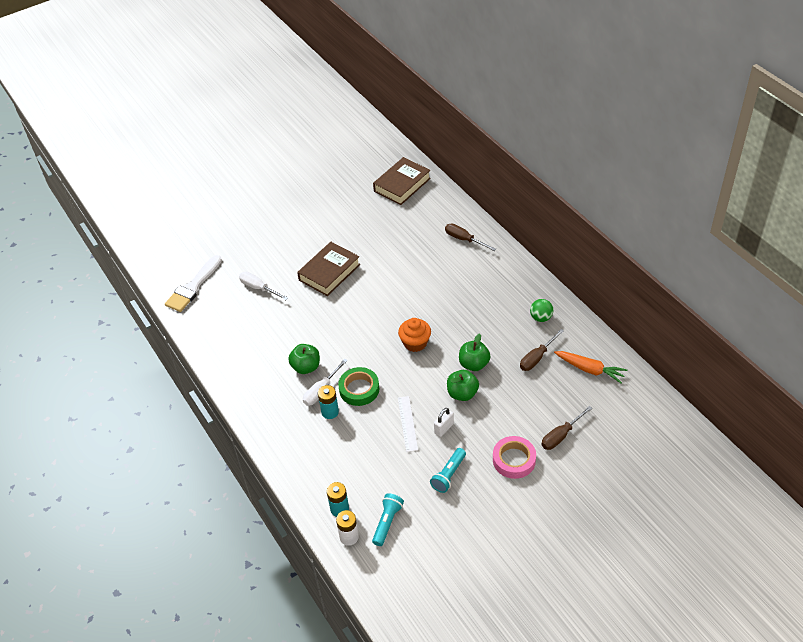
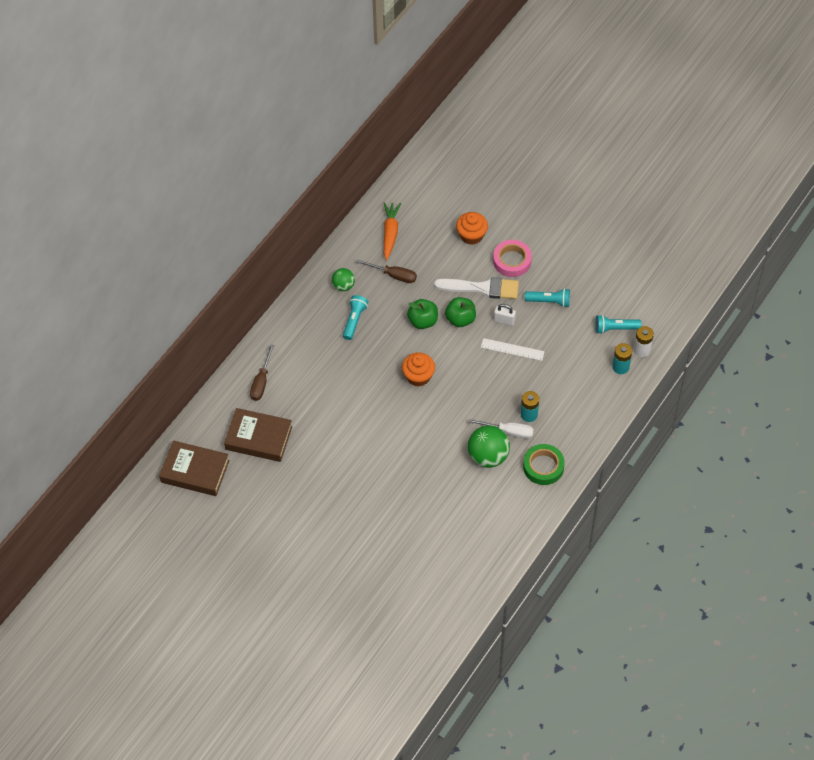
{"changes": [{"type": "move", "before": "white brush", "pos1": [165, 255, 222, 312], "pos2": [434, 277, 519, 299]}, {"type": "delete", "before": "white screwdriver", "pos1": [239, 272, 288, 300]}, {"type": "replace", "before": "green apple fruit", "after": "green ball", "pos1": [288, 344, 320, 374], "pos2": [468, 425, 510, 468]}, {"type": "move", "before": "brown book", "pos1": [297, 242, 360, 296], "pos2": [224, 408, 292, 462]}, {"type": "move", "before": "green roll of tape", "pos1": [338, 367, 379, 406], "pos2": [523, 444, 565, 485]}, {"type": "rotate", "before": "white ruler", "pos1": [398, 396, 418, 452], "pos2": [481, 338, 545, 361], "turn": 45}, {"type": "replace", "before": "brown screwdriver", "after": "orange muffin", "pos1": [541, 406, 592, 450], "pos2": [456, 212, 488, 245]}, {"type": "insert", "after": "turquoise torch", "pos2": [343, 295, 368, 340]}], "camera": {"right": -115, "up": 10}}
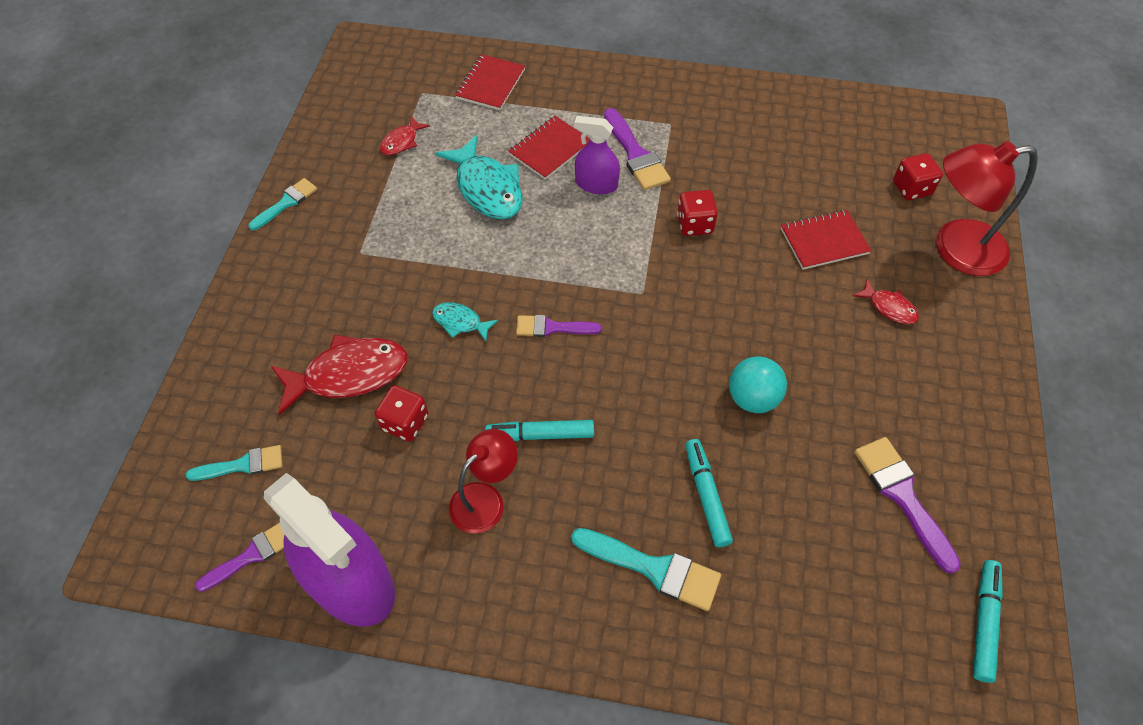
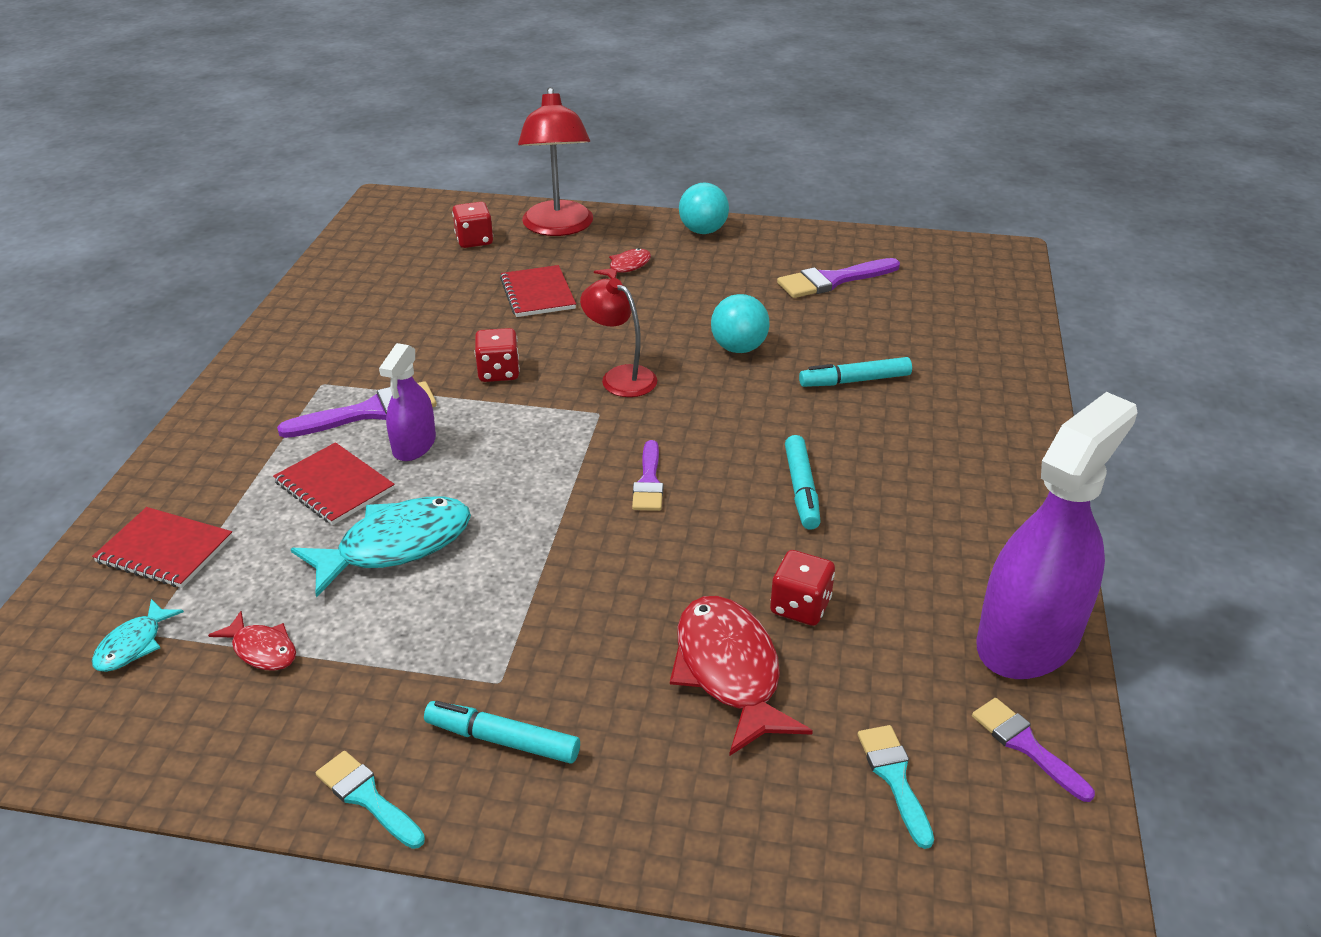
{"changes": [{"type": "move", "before": "turquoise toy fish", "pos1": [432, 302, 498, 341], "pos2": [92, 599, 184, 672]}, {"type": "move", "before": "scarlet lamp", "pos1": [449, 429, 518, 534], "pos2": [580, 278, 657, 397]}, {"type": "delete", "before": "turquoise brush", "pos1": [571, 528, 721, 611]}, {"type": "move", "before": "turquoise felt pen", "pos1": [973, 560, 1003, 683], "pos2": [424, 701, 580, 764]}, {"type": "insert", "after": "turquoise ball", "pos2": [679, 183, 729, 234]}], "camera": {"right": -90, "up": -20}}
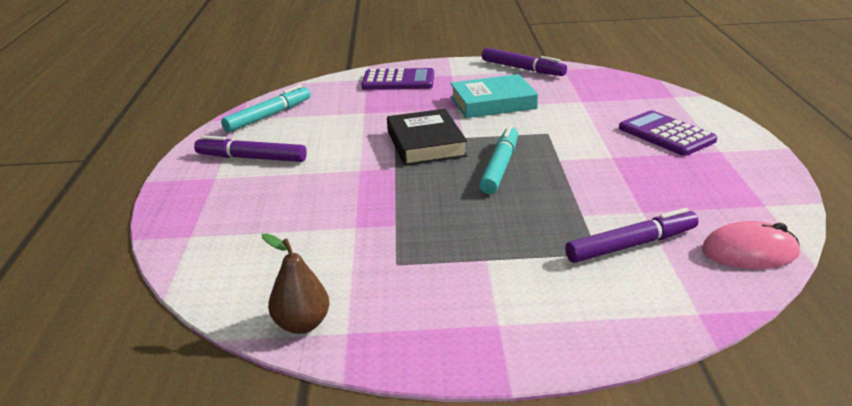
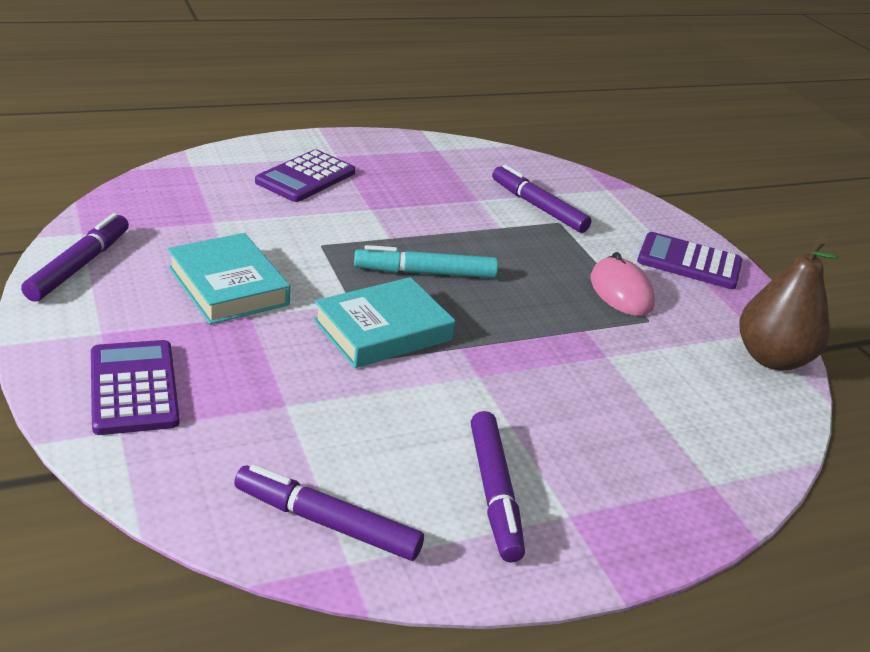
{"changes": [{"type": "recolor", "before": "turquoise felt pen", "after": "royal purple felt pen", "pos1": [221, 85, 311, 132], "pos2": [234, 464, 424, 561]}, {"type": "resize", "before": "brown pear fruit", "pos1": [262, 233, 330, 334], "pos2": [739, 236, 839, 371], "scale": 1.56}, {"type": "recolor", "before": "black book", "after": "turquoise book", "pos1": [387, 109, 467, 166], "pos2": [314, 277, 455, 368]}, {"type": "move", "before": "rose-pink mouse", "pos1": [702, 221, 800, 269], "pos2": [591, 252, 655, 316]}, {"type": "insert", "after": "royal purple pocket calculator", "pos2": [637, 232, 742, 289]}], "camera": {"right": -115, "up": 5}}
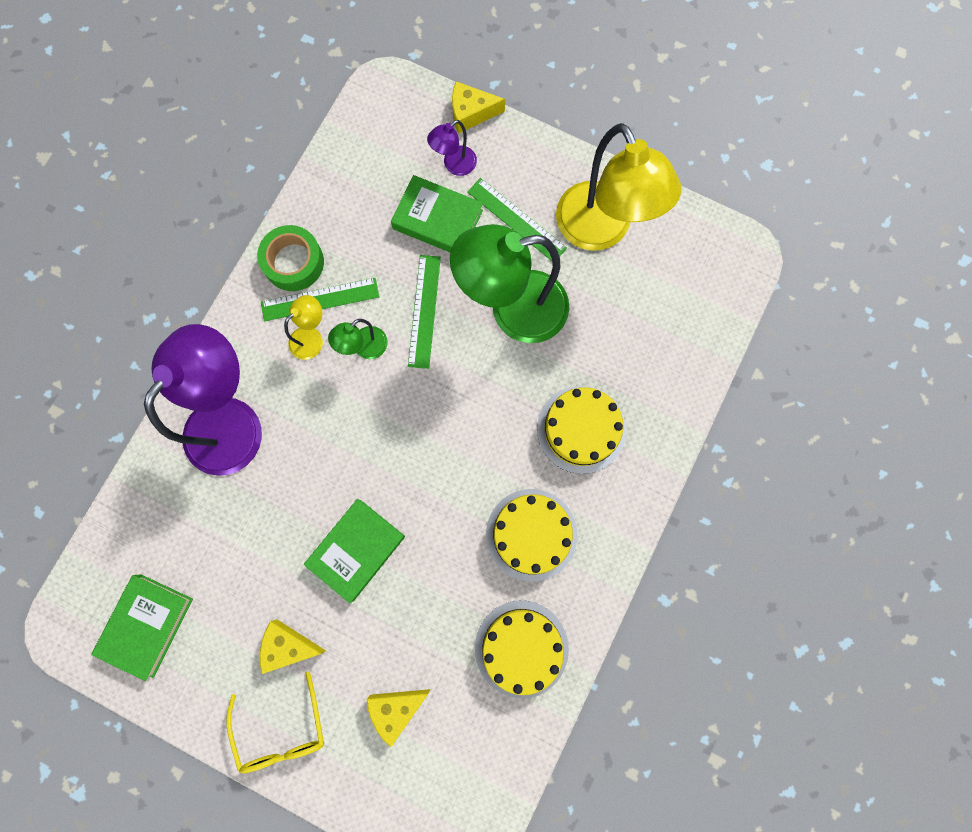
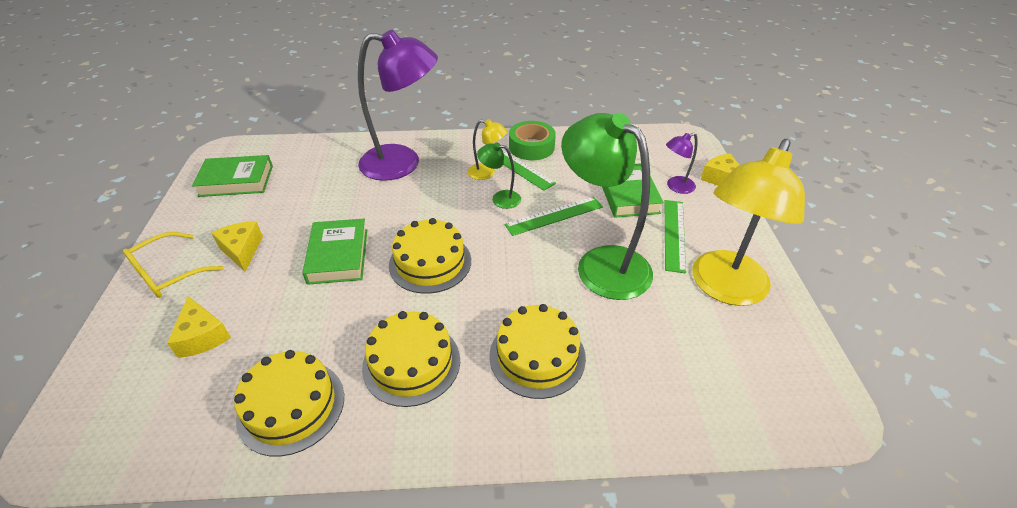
{"changes": [{"type": "rotate", "before": "green book", "pos1": [304, 499, 405, 603], "pos2": [302, 219, 367, 285], "turn": 75}, {"type": "rotate", "before": "bright yellow cheese", "pos1": [367, 689, 430, 747], "pos2": [167, 296, 231, 358], "turn": -150}, {"type": "rotate", "before": "royal purple lamp", "pos1": [427, 120, 477, 176], "pos2": [666, 133, 698, 194], "turn": -45}, {"type": "insert", "after": "bright yellow gateau", "pos2": [389, 218, 471, 294]}], "camera": {"right": 60, "up": -35}}
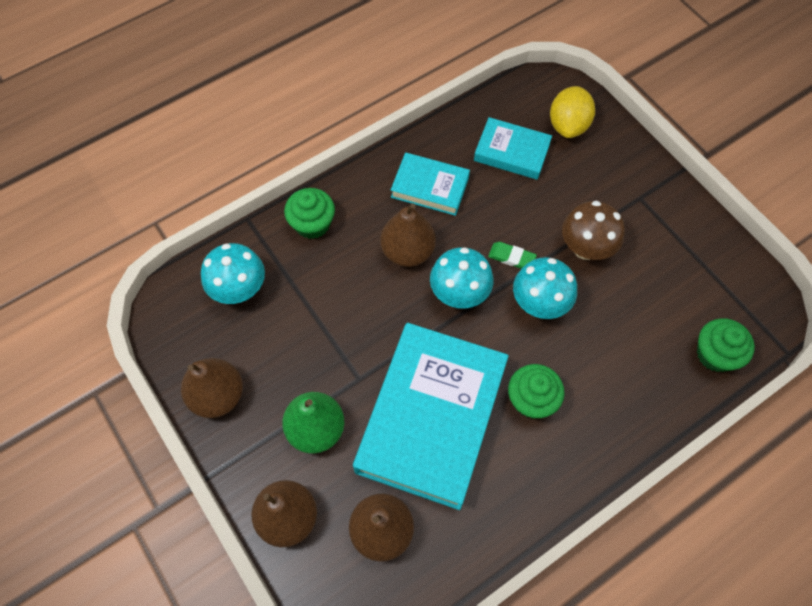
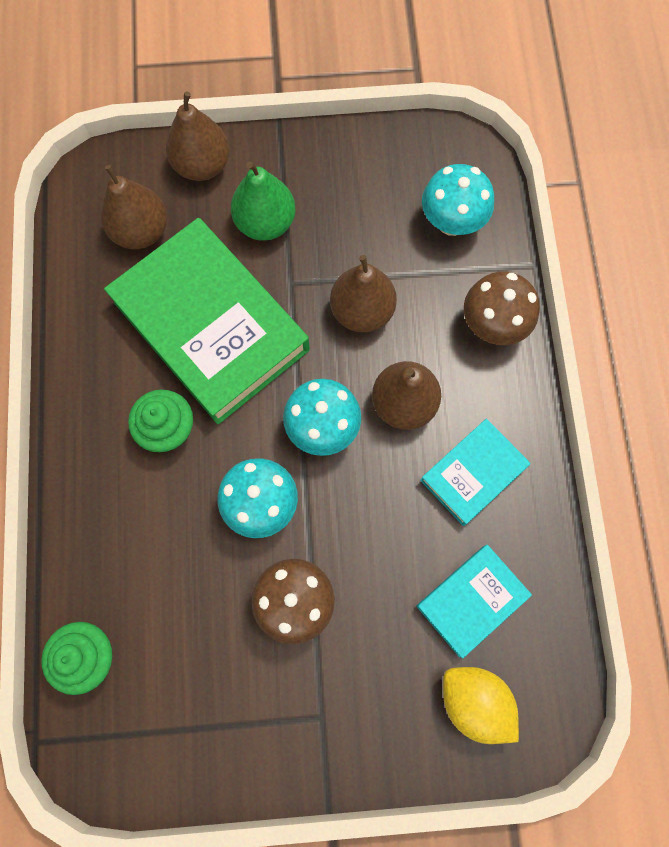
{"changes": [{"type": "move", "before": "brown pear fruit", "pos1": [181, 358, 243, 418], "pos2": [330, 255, 397, 333]}, {"type": "replace", "before": "green muffin", "after": "brown fungus", "pos1": [284, 188, 335, 239], "pos2": [464, 271, 540, 345]}, {"type": "recolor", "before": "turquoise book", "after": "green book", "pos1": [353, 323, 509, 510], "pos2": [104, 218, 310, 425]}, {"type": "delete", "before": "green gum eraser", "pos1": [488, 242, 537, 269]}], "camera": {"right": 120, "up": 10}}
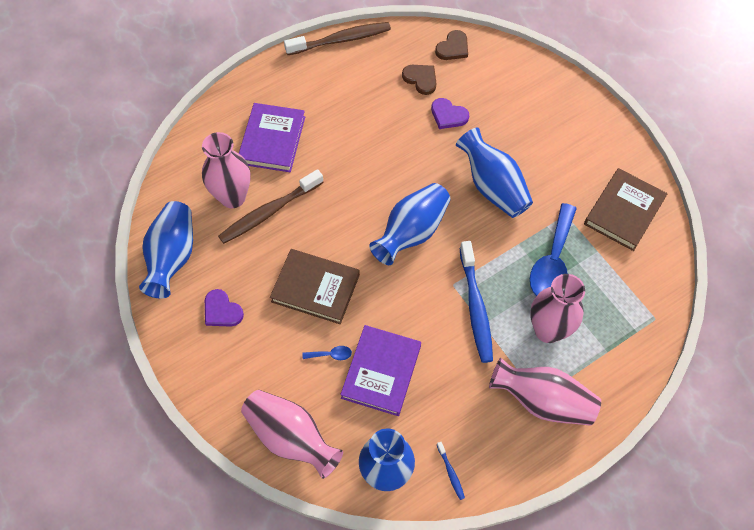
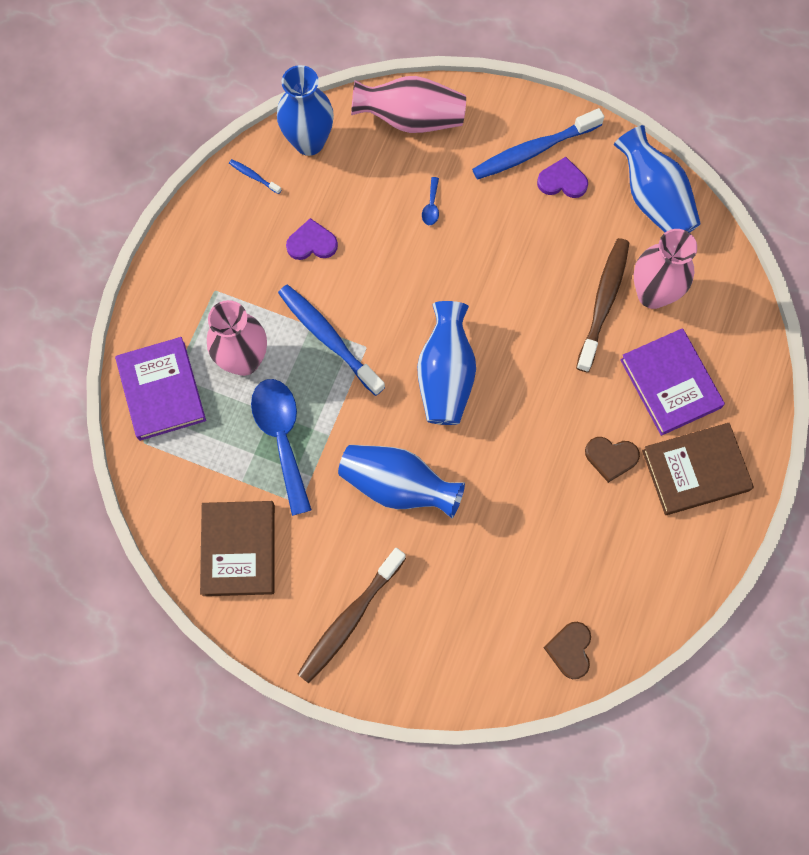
{"changes": [{"type": "move", "before": "brown book", "pos1": [270, 249, 360, 324], "pos2": [642, 423, 754, 515]}, {"type": "move", "before": "brown tooth brush", "pos1": [284, 22, 391, 55], "pos2": [297, 548, 406, 683]}, {"type": "rotate", "before": "cobalt teaspoon", "pos1": [302, 346, 352, 360], "pos2": [422, 177, 439, 225], "turn": -45}, {"type": "move", "before": "royal purple book", "pos1": [340, 325, 421, 416], "pos2": [115, 337, 206, 441]}, {"type": "move", "before": "brown heart", "pos1": [402, 65, 437, 95], "pos2": [585, 437, 640, 483]}, {"type": "move", "before": "royal purple heart", "pos1": [431, 98, 469, 129], "pos2": [286, 218, 338, 260]}, {"type": "delete", "before": "rose-pink flower vase", "pos1": [489, 358, 601, 426]}, {"type": "insert", "after": "cobalt tooth brush", "pos2": [472, 108, 604, 180]}], "camera": {"right": 145, "up": 10}}
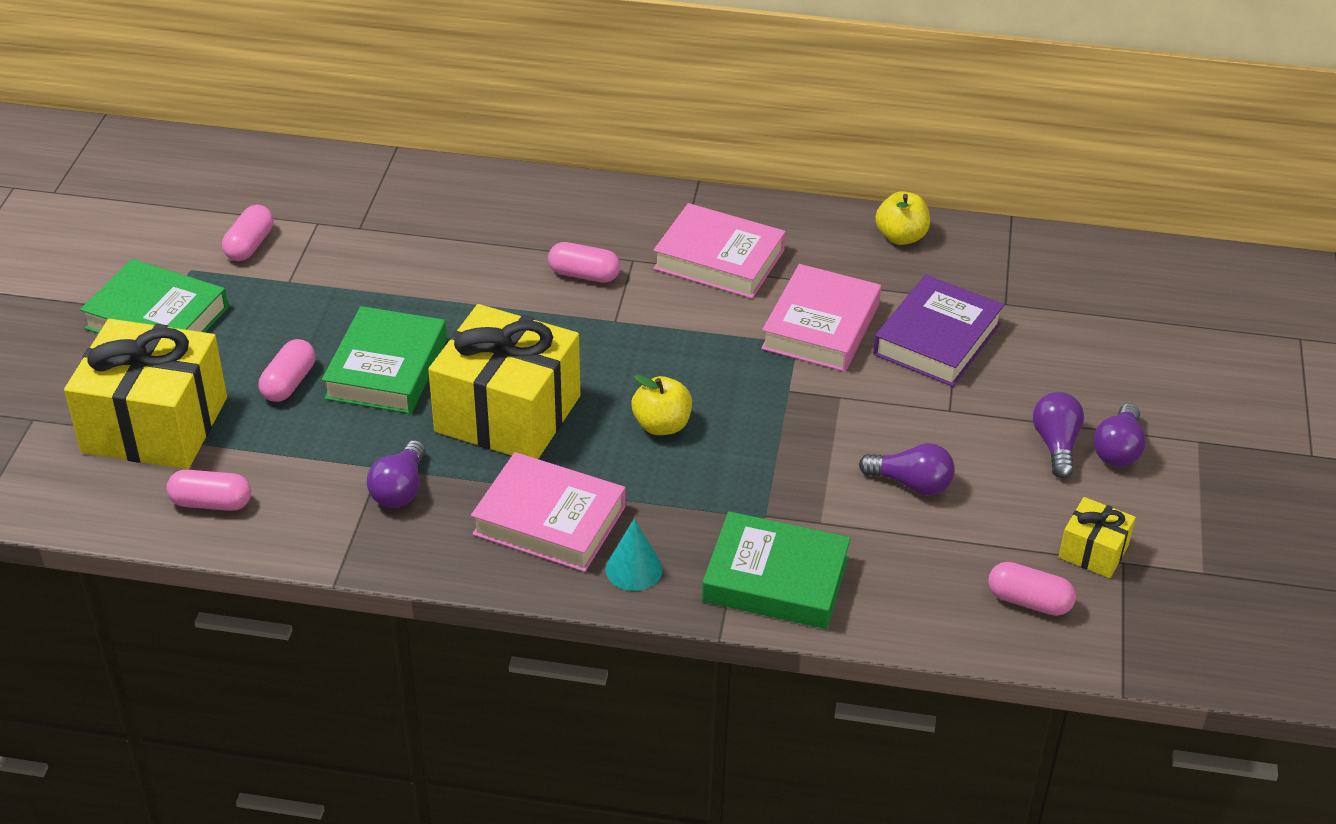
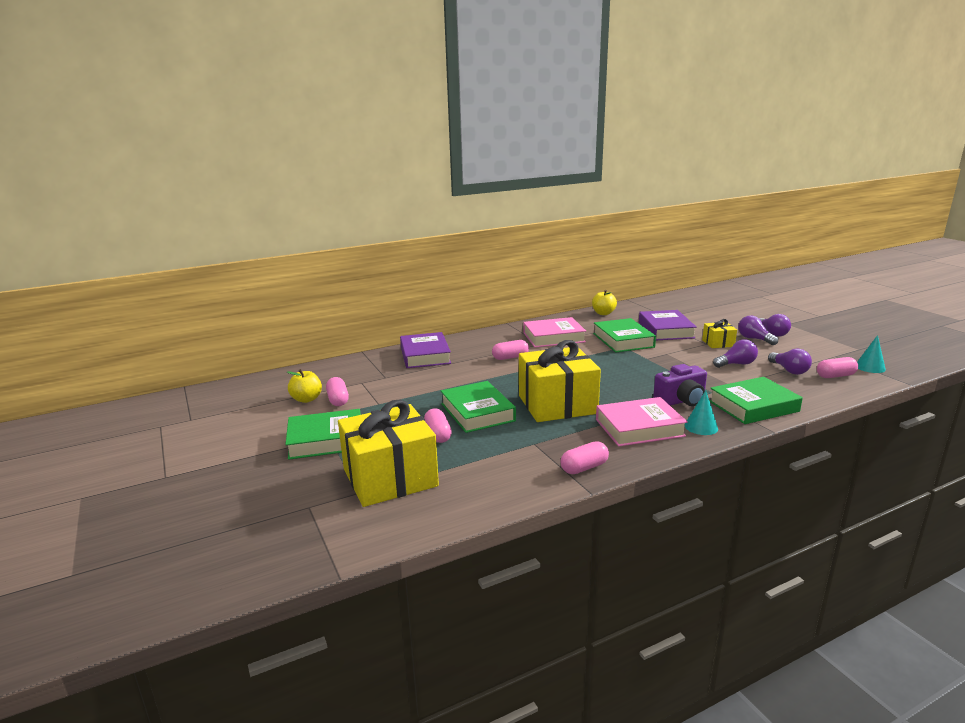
{"changes": [{"type": "move", "before": "rose-pink pill", "pos1": [166, 470, 251, 511], "pos2": [560, 441, 609, 474]}, {"type": "move", "before": "royal purple light bulb", "pos1": [367, 440, 426, 508], "pos2": [768, 349, 812, 375]}, {"type": "move", "before": "bright yellow apple fruit", "pos1": [632, 375, 692, 435], "pos2": [287, 369, 322, 403]}, {"type": "recolor", "before": "rose-pink book", "after": "green book", "pos1": [761, 264, 881, 372], "pos2": [593, 318, 656, 352]}, {"type": "move", "before": "bright yellow wrapped gift", "pos1": [1058, 497, 1136, 578], "pos2": [702, 319, 737, 348]}, {"type": "insert", "after": "royal purple book", "pos2": [400, 332, 451, 368]}, {"type": "insert", "after": "royal purple photo camera", "pos2": [653, 364, 707, 406]}, {"type": "insert", "after": "turquoise cone", "pos2": [857, 335, 886, 373]}], "camera": {"right": -35, "up": -20}}
